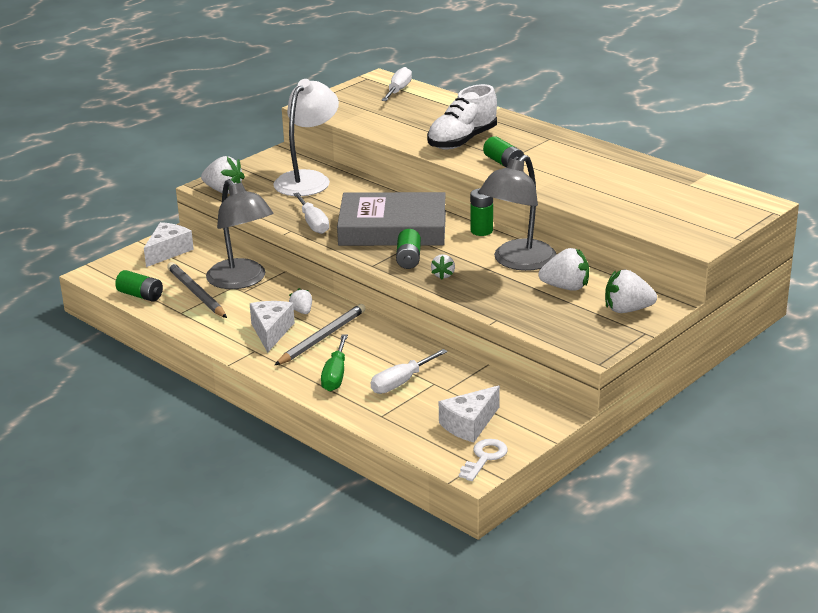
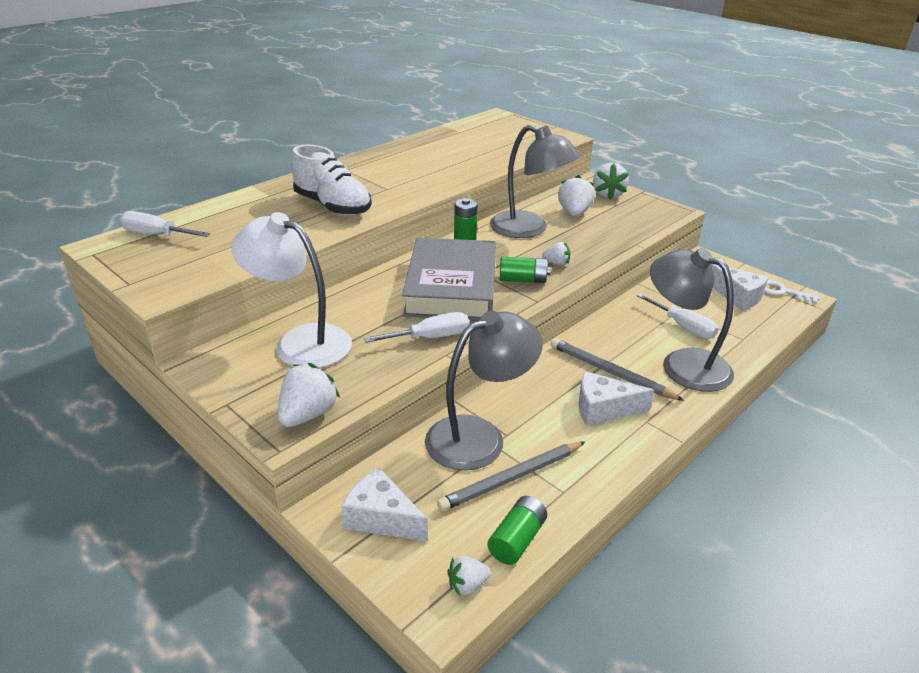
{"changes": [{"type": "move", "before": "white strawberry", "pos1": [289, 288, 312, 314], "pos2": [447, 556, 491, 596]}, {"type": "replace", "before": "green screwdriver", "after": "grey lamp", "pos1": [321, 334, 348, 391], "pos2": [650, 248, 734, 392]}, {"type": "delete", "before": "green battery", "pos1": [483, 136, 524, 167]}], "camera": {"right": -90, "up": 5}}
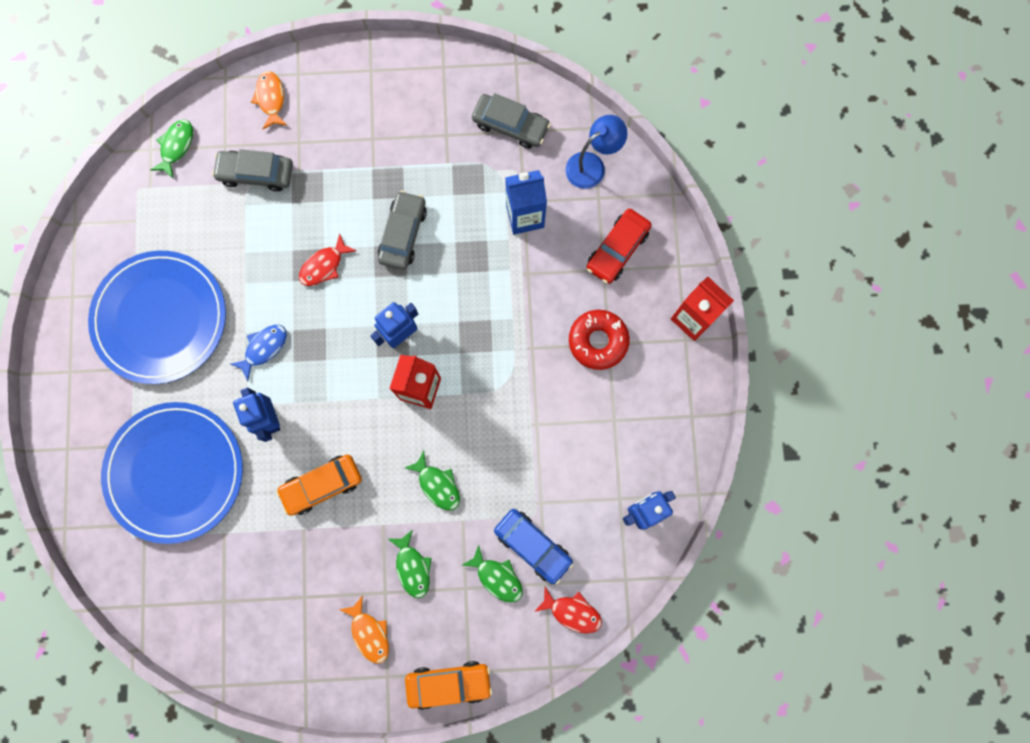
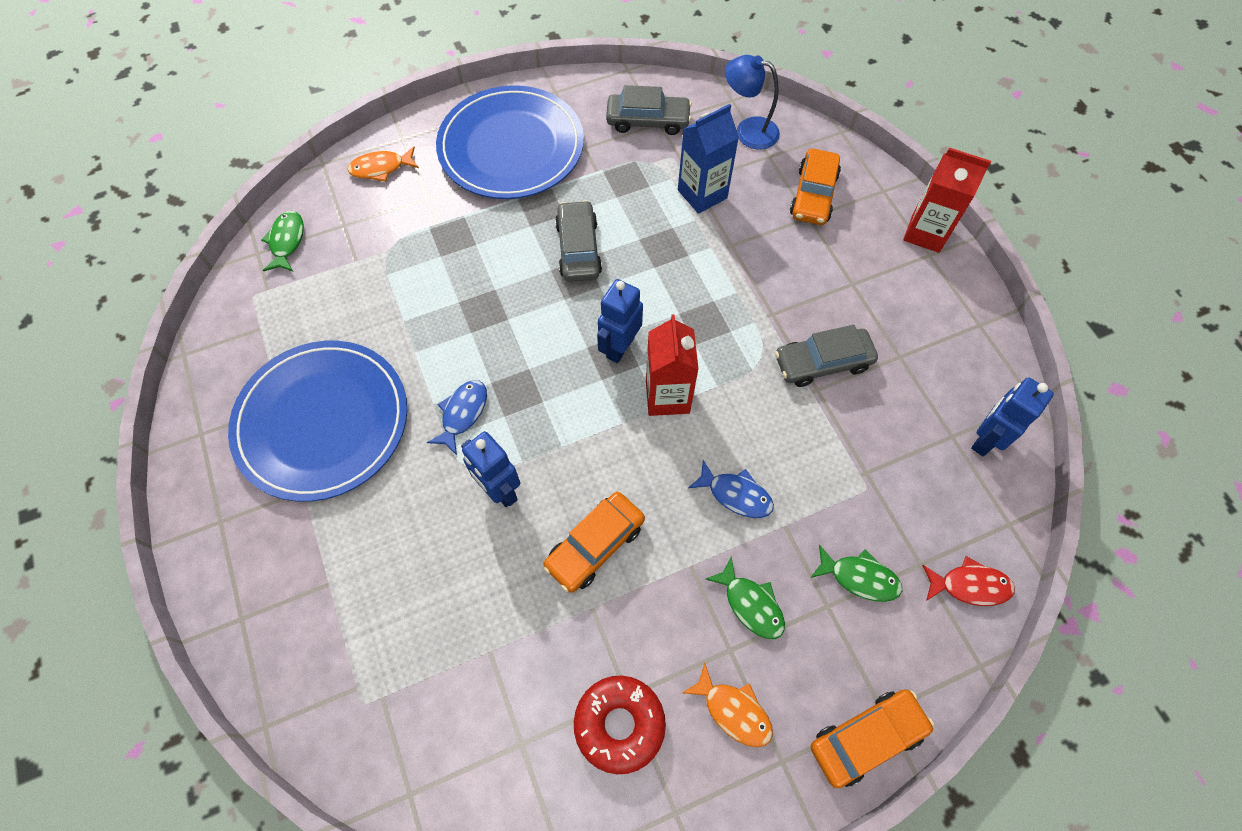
{"changes": [{"type": "move", "before": "cobalt flat dish", "pos1": [101, 402, 243, 544], "pos2": [436, 85, 584, 199]}, {"type": "move", "before": "grey car", "pos1": [212, 149, 293, 192], "pos2": [775, 325, 878, 387]}, {"type": "rotate", "before": "orange toy fish", "pos1": [251, 71, 287, 129], "pos2": [347, 146, 419, 182], "turn": -75}, {"type": "delete", "before": "scarlet toy fish", "pos1": [299, 233, 356, 286]}, {"type": "recolor", "before": "green toy fish", "after": "cobalt toy fish", "pos1": [405, 451, 460, 510], "pos2": [688, 460, 774, 518]}, {"type": "delete", "before": "cobalt car", "pos1": [494, 509, 573, 584]}, {"type": "rotate", "before": "cobalt lamp", "pos1": [566, 115, 627, 189], "pos2": [725, 55, 780, 150], "turn": -105}, {"type": "move", "before": "scarlet doughnut", "pos1": [569, 310, 630, 370], "pos2": [574, 676, 666, 774]}, {"type": "recolor", "before": "scarlet car", "after": "orange car", "pos1": [586, 209, 652, 284], "pos2": [790, 149, 841, 225]}], "camera": {"right": -20, "up": -15}}
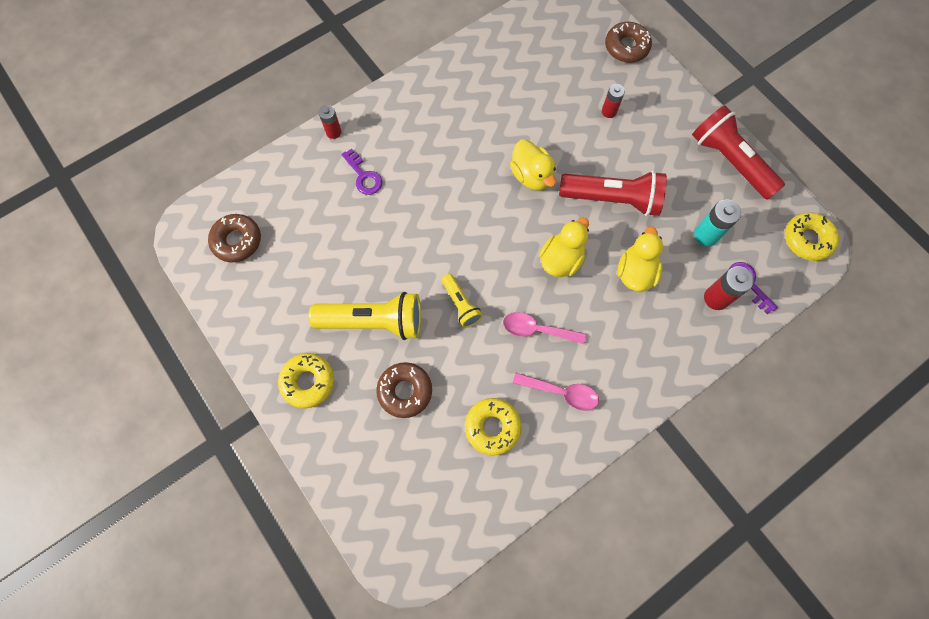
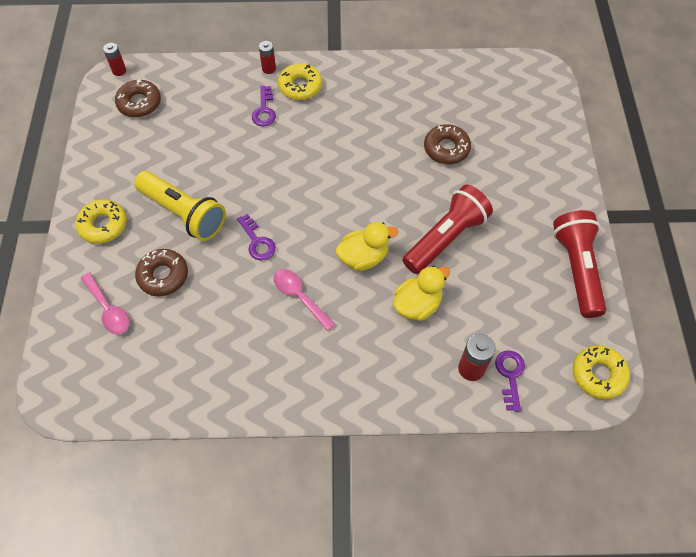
{"changes": [{"type": "replace", "before": "bright yellow torch", "after": "royal purple door key", "pos1": [442, 274, 483, 328], "pos2": [237, 214, 276, 261]}, {"type": "move", "before": "bright yellow doughnut", "pos1": [465, 398, 522, 456], "pos2": [278, 63, 322, 100]}, {"type": "delete", "before": "bright yellow toy duck", "pos1": [510, 139, 556, 190]}, {"type": "move", "before": "rose-pink teaspoon", "pos1": [513, 373, 599, 411], "pos2": [81, 273, 129, 334]}, {"type": "rotate", "before": "scarlet torch", "pos1": [559, 171, 667, 216], "pos2": [403, 185, 493, 274], "turn": -90}, {"type": "move", "before": "scarlet battery", "pos1": [602, 84, 625, 118], "pos2": [103, 43, 126, 76]}, {"type": "move", "before": "brown doughnut", "pos1": [605, 22, 652, 63], "pos2": [424, 124, 471, 164]}, {"type": "delete", "before": "turquoise battery", "pos1": [694, 200, 741, 247]}], "camera": {"right": 35, "up": -10}}
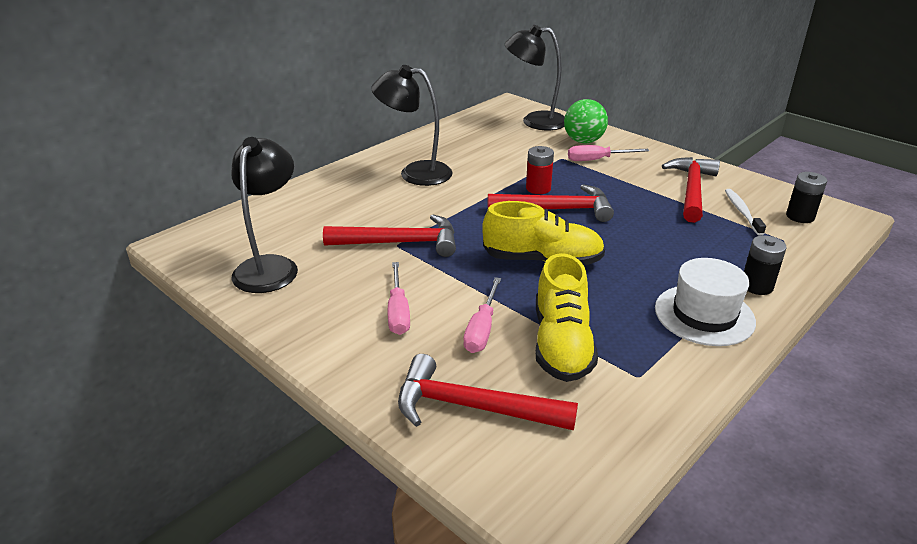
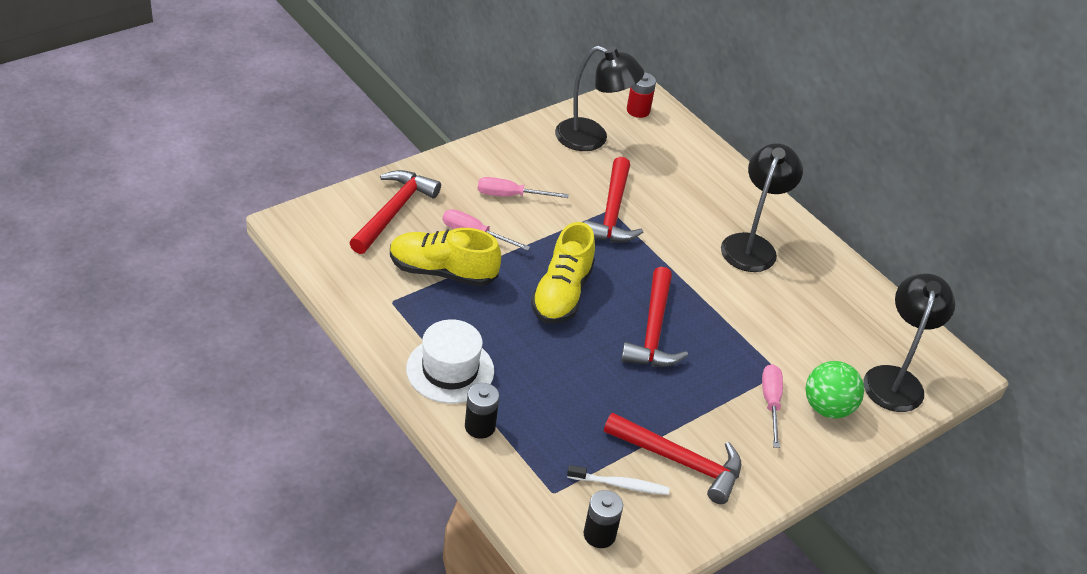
{"changes": [{"type": "move", "before": "scarlet battery", "pos1": [526, 146, 554, 194], "pos2": [627, 72, 656, 118]}], "camera": {"right": 95, "up": 10}}
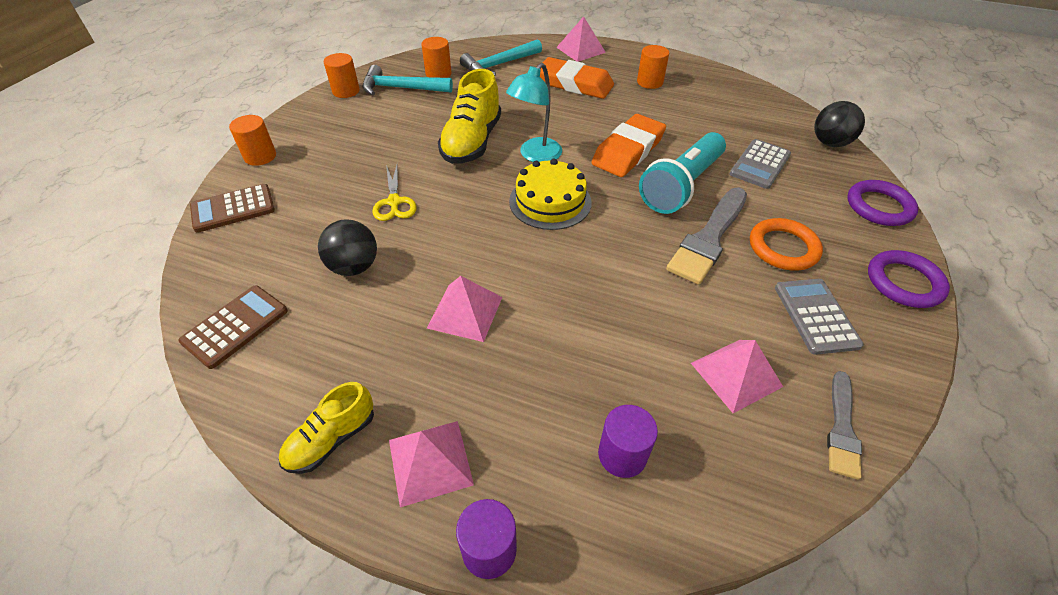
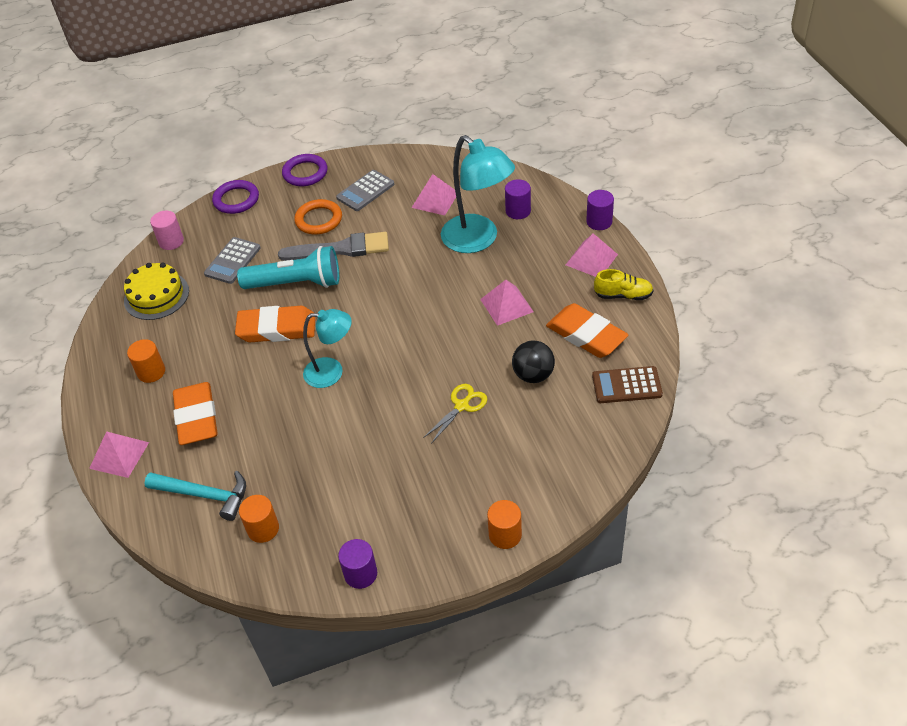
{"changes": [{"type": "delete", "before": "brown pocket calculator", "pos1": [190, 184, 275, 233]}, {"type": "recolor", "before": "orange solid cylinder", "after": "royal purple solid cylinder", "pos1": [324, 53, 360, 98], "pos2": [338, 539, 377, 589]}, {"type": "delete", "before": "turquoise carpenter's hammer", "pos1": [362, 65, 453, 95]}, {"type": "delete", "before": "bright yellow lace-up shoe", "pos1": [438, 69, 501, 164]}, {"type": "move", "before": "bright yellow gateau", "pos1": [509, 159, 592, 230], "pos2": [124, 263, 189, 320]}, {"type": "rotate", "before": "grey pocket calculator", "pos1": [730, 139, 791, 189], "pos2": [204, 237, 261, 284], "turn": 120}, {"type": "replace", "before": "black ball", "after": "rose-pink solid cylinder", "pos1": [814, 101, 865, 147], "pos2": [150, 211, 184, 250]}, {"type": "delete", "before": "grey brush", "pos1": [827, 371, 862, 480]}, {"type": "insert", "after": "turquoise lamp", "pos2": [441, 135, 515, 253]}, {"type": "insert", "after": "orange gum eraser", "pos2": [546, 303, 629, 358]}], "camera": {"right": -125, "up": 0}}
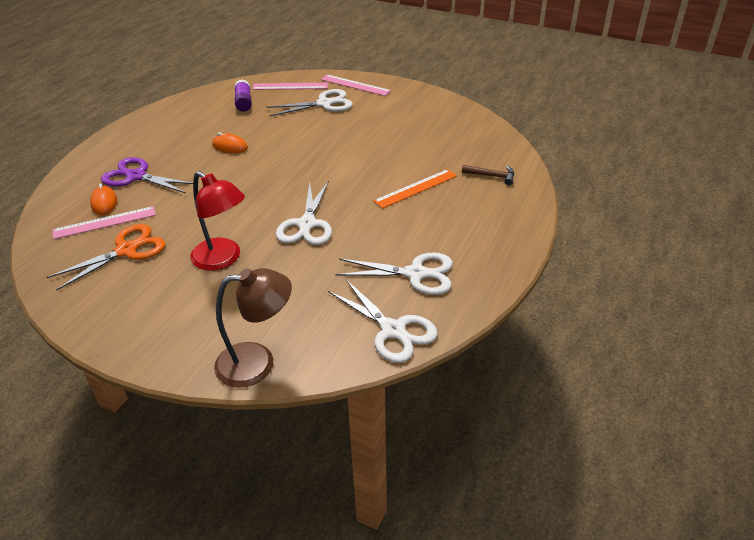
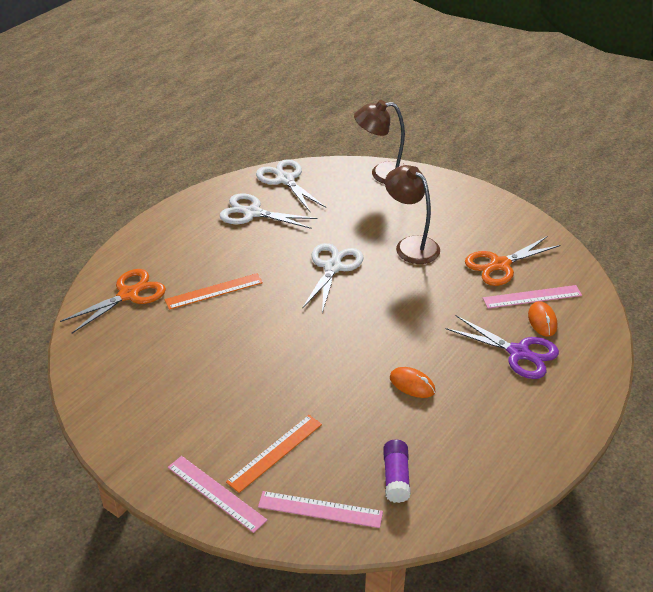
{"changes": [{"type": "recolor", "before": "scarlet lamp", "after": "brown lamp", "pos1": [190, 171, 245, 270], "pos2": [385, 165, 440, 264]}, {"type": "replace", "before": "white shears", "after": "orange ruler", "pos1": [266, 89, 353, 116], "pos2": [226, 415, 322, 493]}, {"type": "replace", "before": "brown carpenter's hammer", "after": "orange shears", "pos1": [462, 165, 514, 185], "pos2": [60, 269, 166, 333]}], "camera": {"right": -170, "up": 0}}
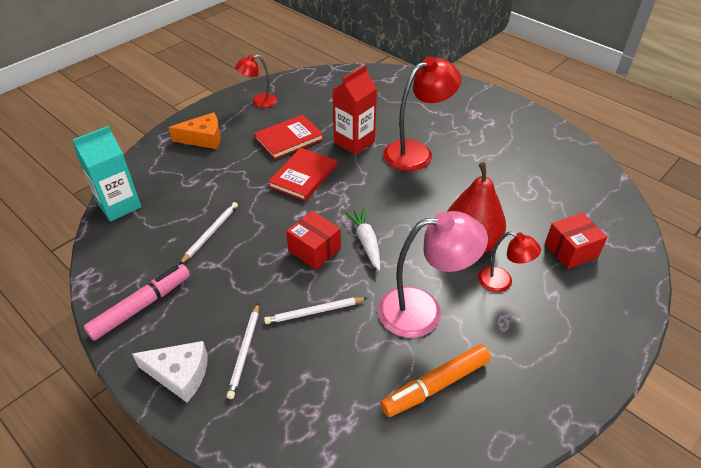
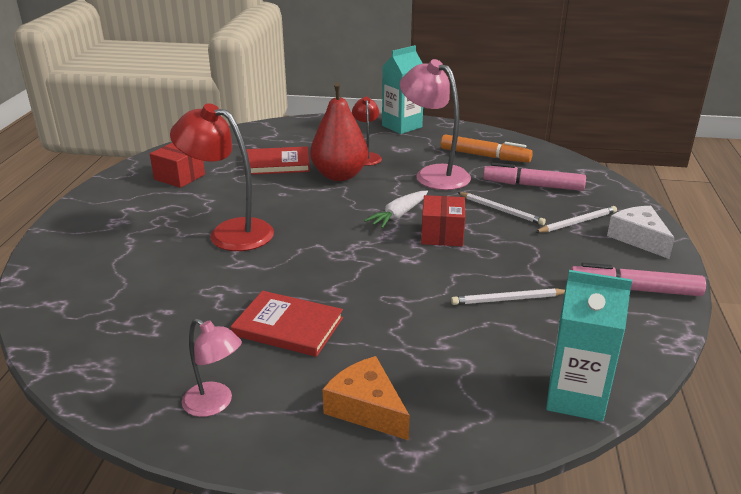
{"changes": [{"type": "recolor", "before": "scarlet lamp", "after": "rose-pink lamp", "pos1": [235, 55, 277, 108], "pos2": [182, 318, 242, 417]}, {"type": "move", "before": "scarlet book", "pos1": [268, 148, 337, 201], "pos2": [246, 146, 310, 175]}, {"type": "delete", "before": "scarlet carton", "pos1": [333, 65, 377, 155]}, {"type": "move", "before": "scarlet parcel", "pos1": [545, 212, 608, 269], "pos2": [150, 143, 205, 188]}, {"type": "insert", "after": "turquoise carton", "pos2": [382, 45, 423, 134]}, {"type": "insert", "after": "rose-pink felt pen", "pos2": [483, 163, 586, 191]}], "camera": {"right": -125, "up": -15}}
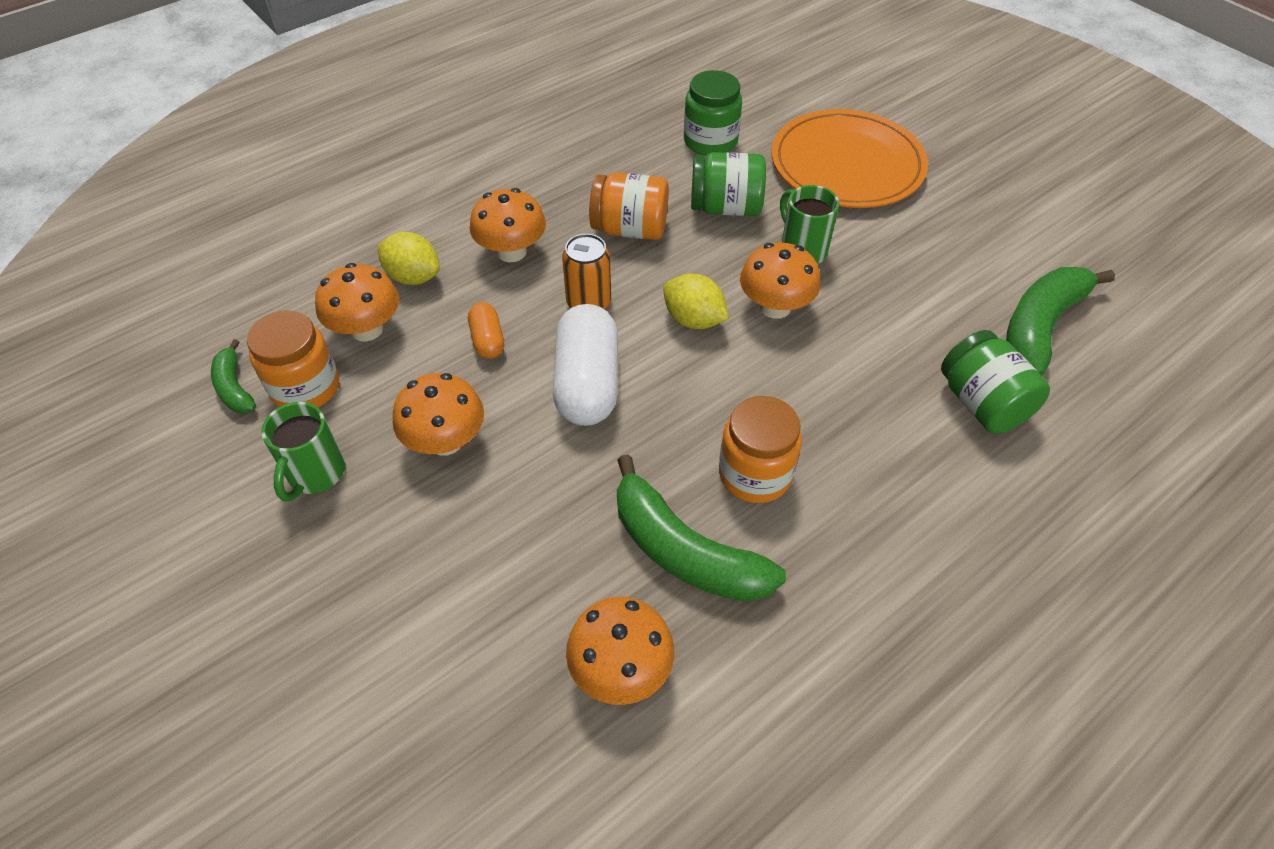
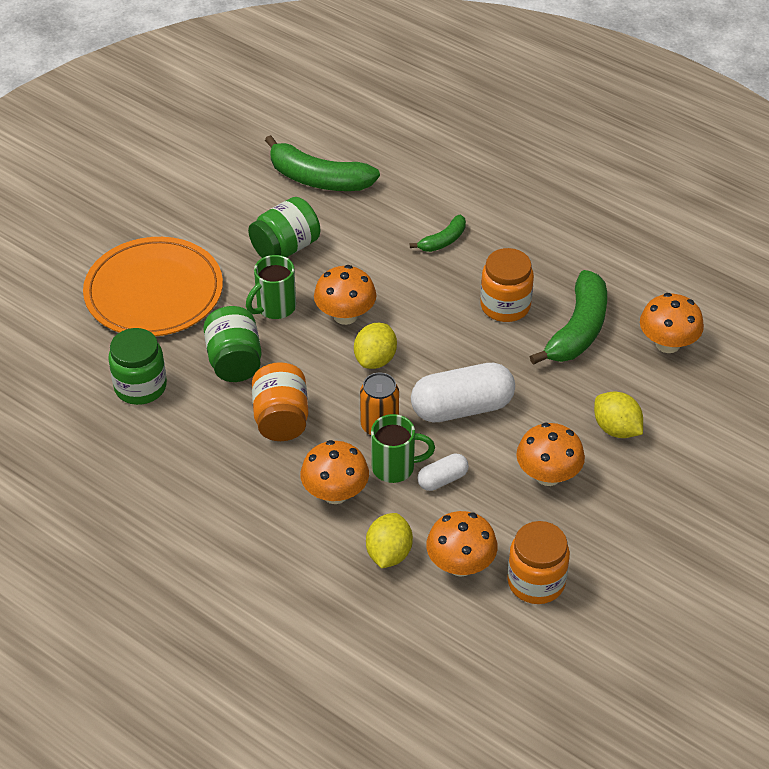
{"changes": [{"type": "move", "before": "green banana", "pos1": [211, 339, 256, 414], "pos2": [410, 215, 466, 252]}, {"type": "move", "before": "green tea mug", "pos1": [261, 402, 345, 502], "pos2": [371, 414, 435, 483]}, {"type": "recolor", "before": "orange pill", "after": "white pill", "pos1": [468, 302, 504, 359], "pos2": [417, 454, 469, 491]}, {"type": "move", "before": "green jar", "pos1": [941, 330, 1050, 434], "pos2": [248, 197, 320, 258]}, {"type": "insert", "after": "bright yellow lemon", "pos2": [594, 392, 643, 438]}], "camera": {"right": -105, "up": -5}}
